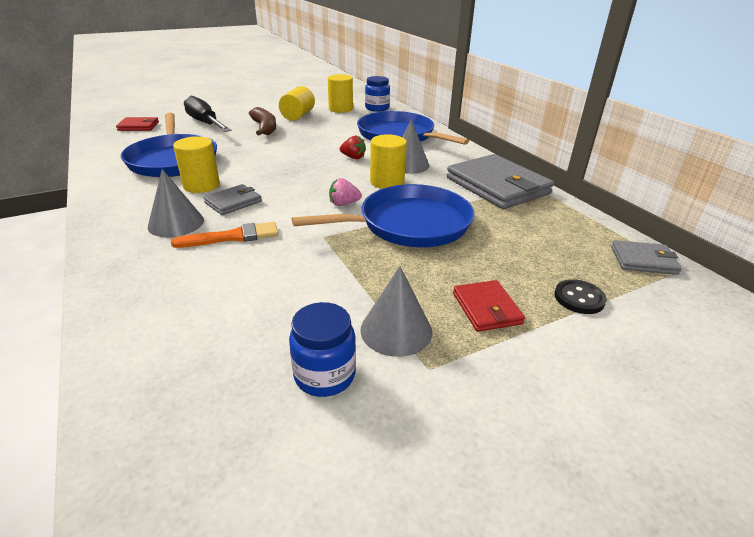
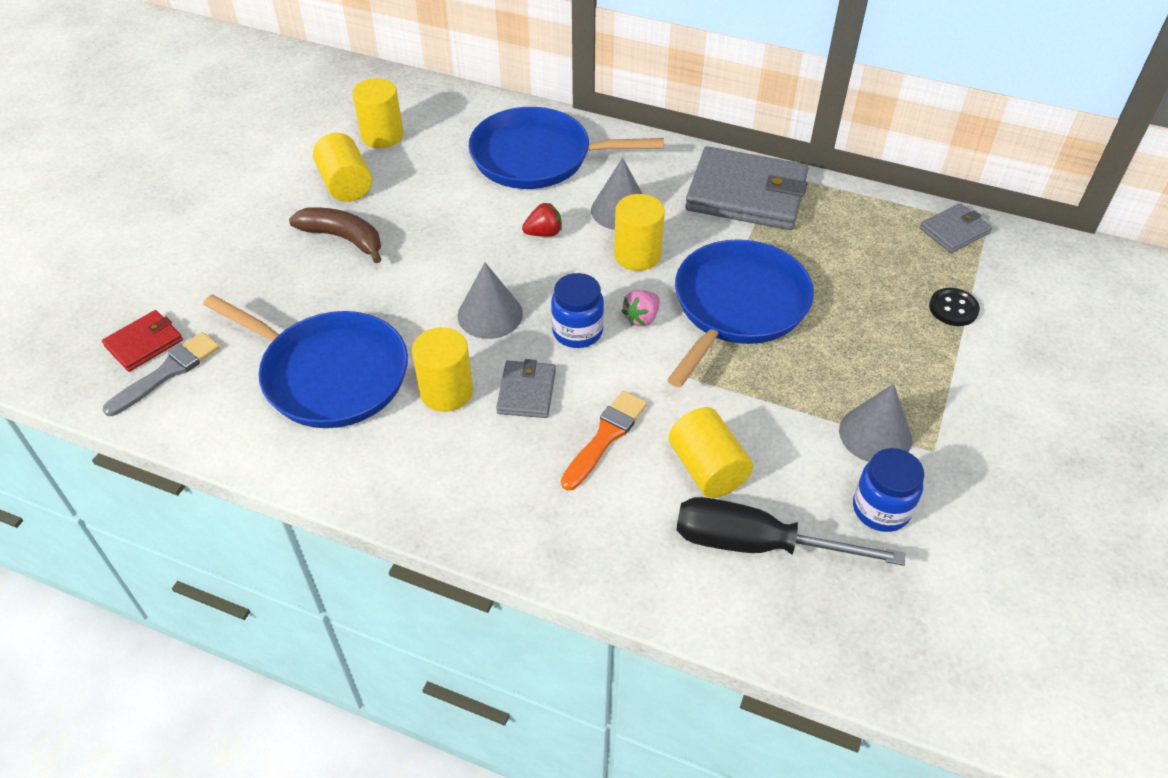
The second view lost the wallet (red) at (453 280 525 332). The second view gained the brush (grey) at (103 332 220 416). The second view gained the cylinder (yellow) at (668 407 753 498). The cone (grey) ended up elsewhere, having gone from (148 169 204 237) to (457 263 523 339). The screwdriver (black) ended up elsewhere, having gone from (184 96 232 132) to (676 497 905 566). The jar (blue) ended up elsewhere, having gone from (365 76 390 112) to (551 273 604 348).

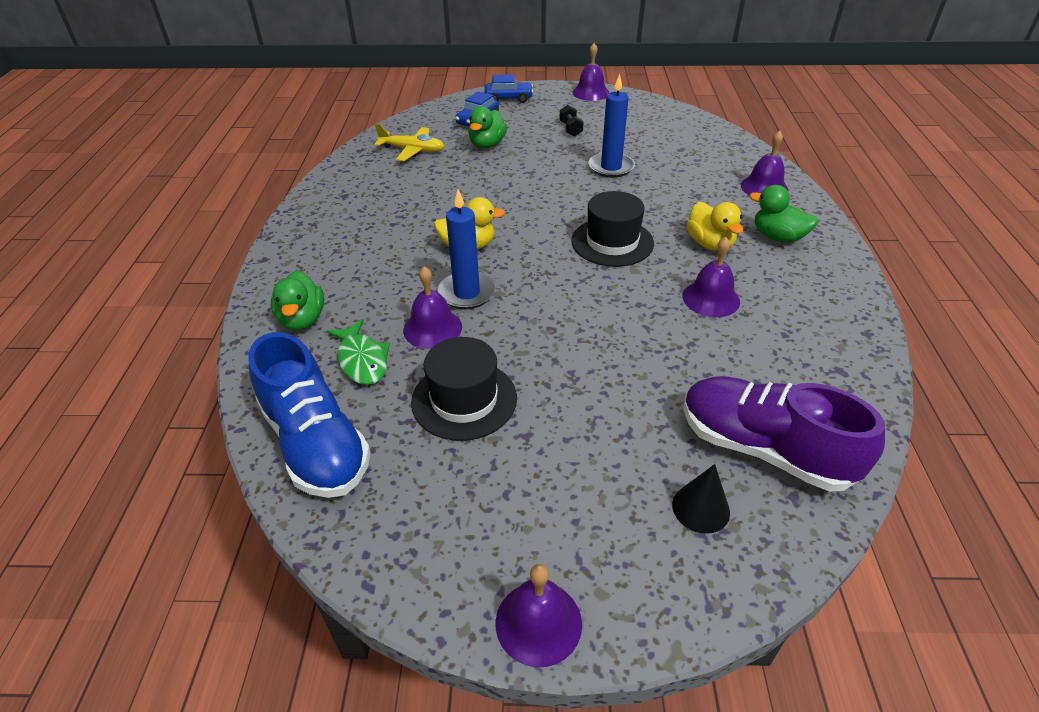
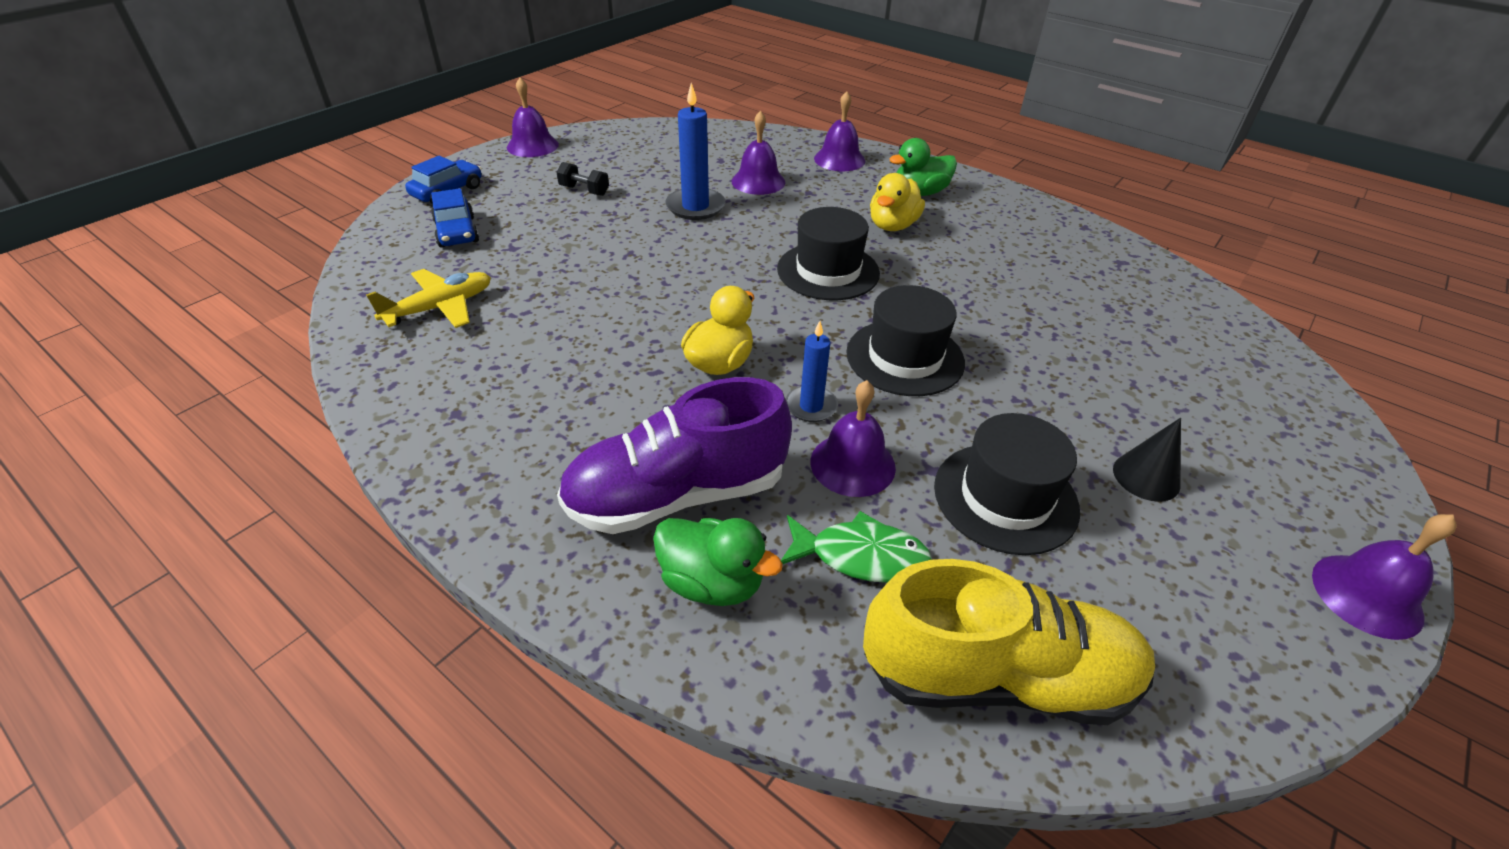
The second view lost the duck (green) at (468 106 507 148). The second view gained the hat (black) at (846 285 965 396). The cone (black) ended up elsewhere, having gone from (672 464 730 534) to (1113 418 1181 502). The bell (purple) ended up elsewhere, having gone from (682 237 740 317) to (732 111 785 195). The shoe (purple) ended up elsewhere, having gone from (683 376 885 492) to (557 377 792 534). What was the shoe (blue) at (248 332 371 498) turned into the shoe (yellow) at (863 559 1155 725). The duck (yellow) at (686 202 743 251) ended up facing another way, 105 degrees clockwise from before. The size of the candle (blue) at (437 189 496 309) changed by a factor of 0.64.

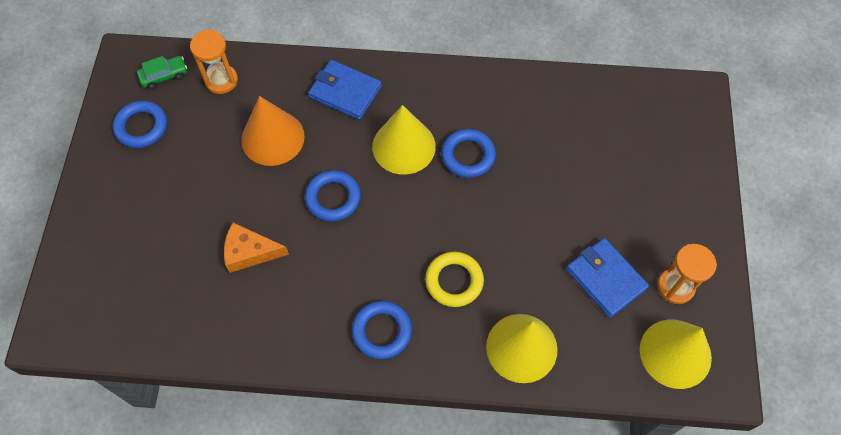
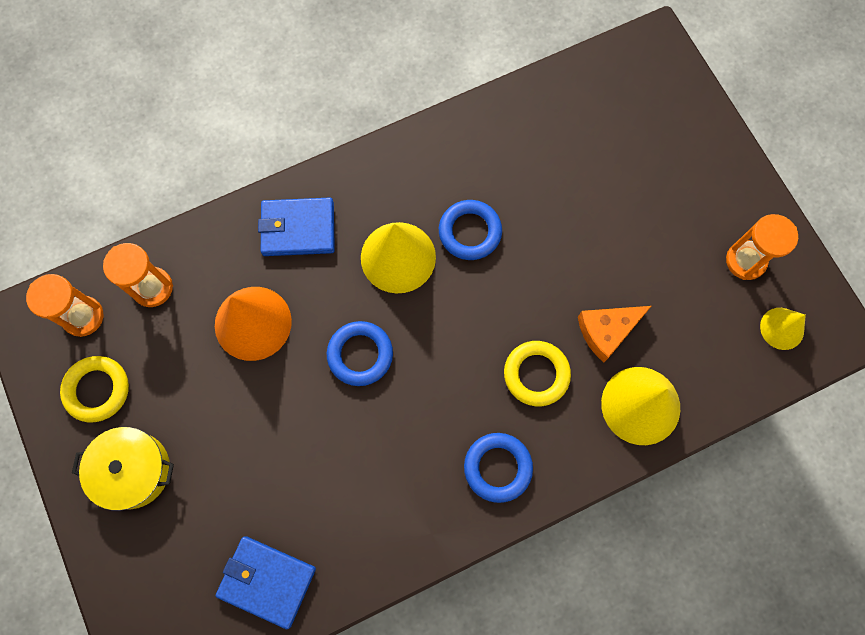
The second view gained the pot (yellow) at (72 427 174 511). The cheese (orange) ended up elsewhere, having gone from (224 223 289 273) to (578 306 651 363). The wallet (blue) ended up elsewhere, having gone from (566 238 649 318) to (216 536 316 629). Where the car (green) stood at (137 56 187 89), the hourglass (orange) came to stand at (26 274 103 337). What was the ring (blue) at (113 101 167 148) turned into the ring (yellow) at (60 356 129 423). The size of the cone (yellow) at (640 319 712 389) changed by a factor of 0.57.

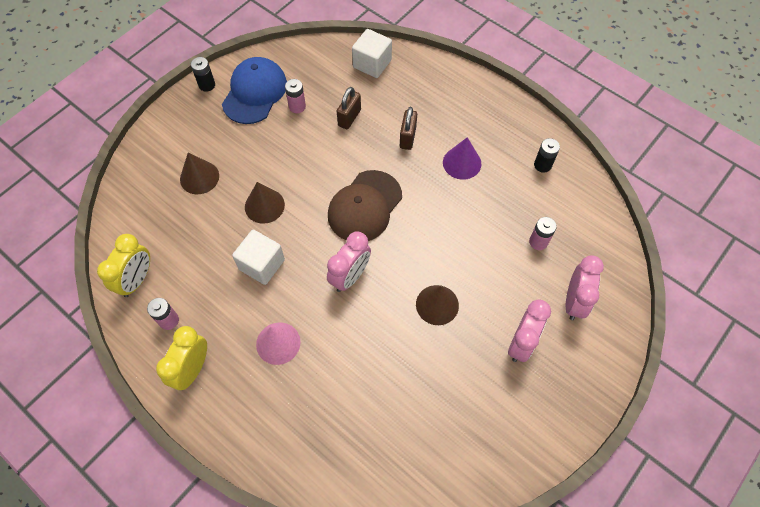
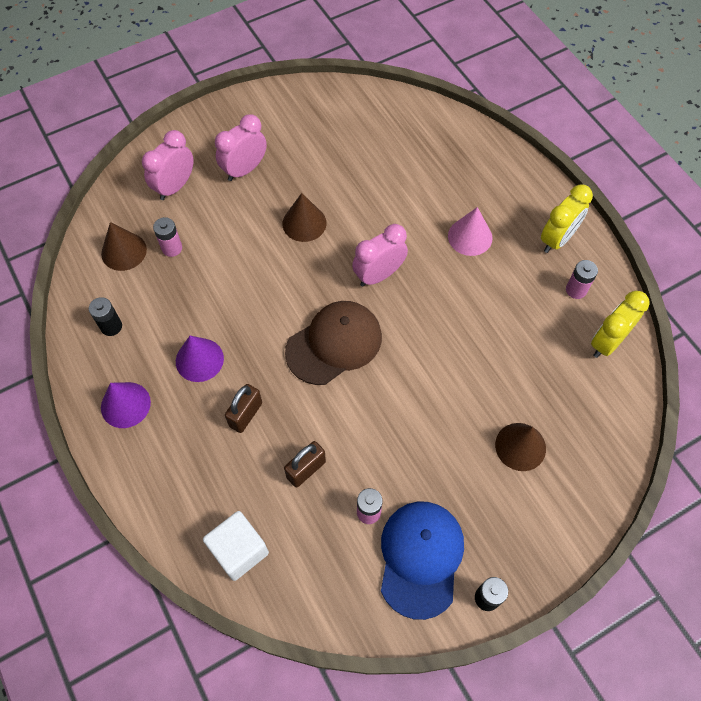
The second view lost the cube (white) at (232 230 285 285). The second view gained the cone (purple) at (101 382 151 428). The cone (brown) ended up elsewhere, having gone from (245 182 285 224) to (101 222 147 271). The cap (blue) at (222 57 287 124) ended up facing another way, 150 degrees clockwise from before.

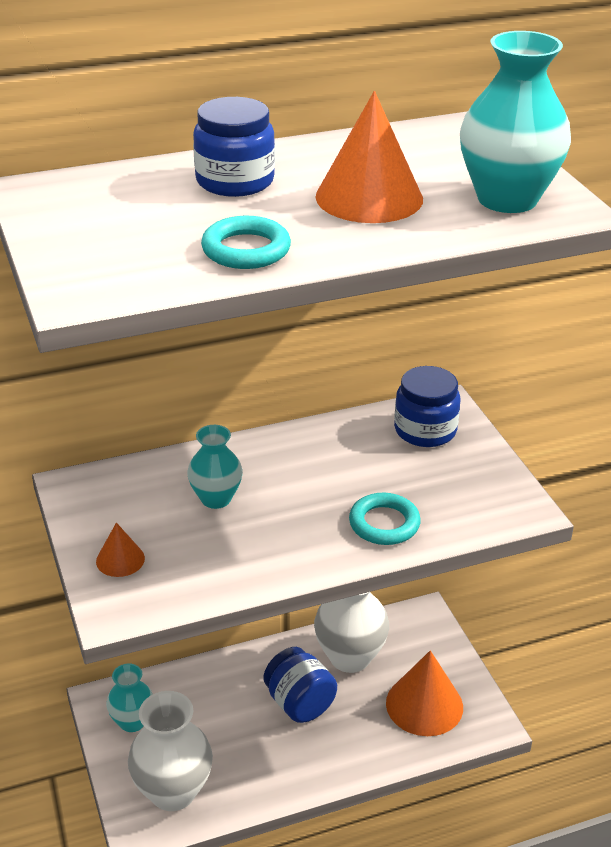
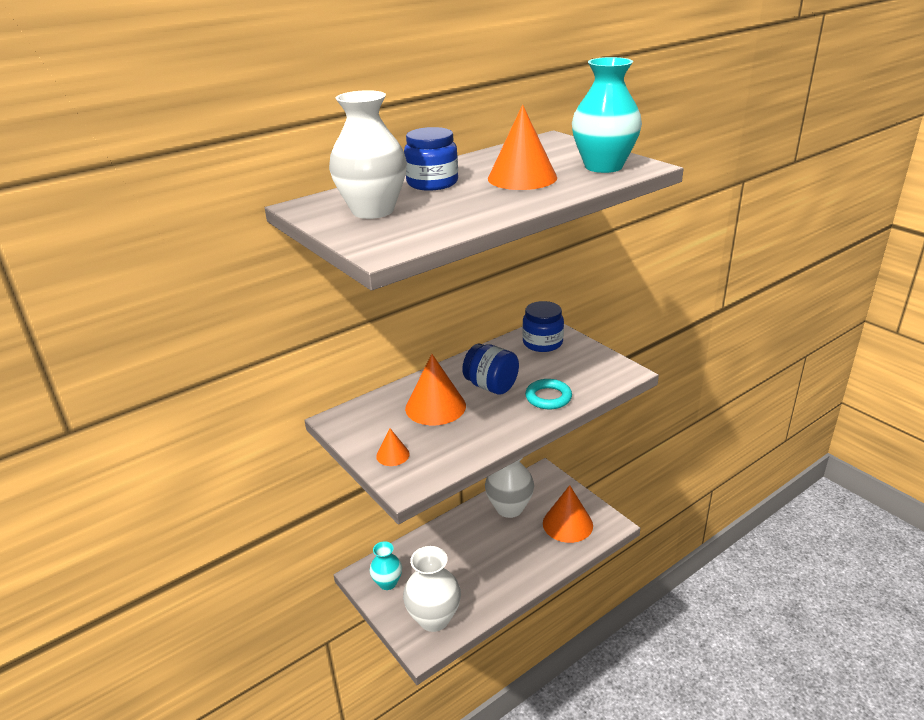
The second view lost the ring (turquoise) at (201 216 291 269). The second view gained the vase (white) at (329 90 407 219). The jar (blue) ended up elsewhere, having gone from (263 647 337 723) to (462 344 519 395). Where the vase (turquoise) stood at (187 425 243 509), the cone (orange) came to stand at (405 354 466 425).

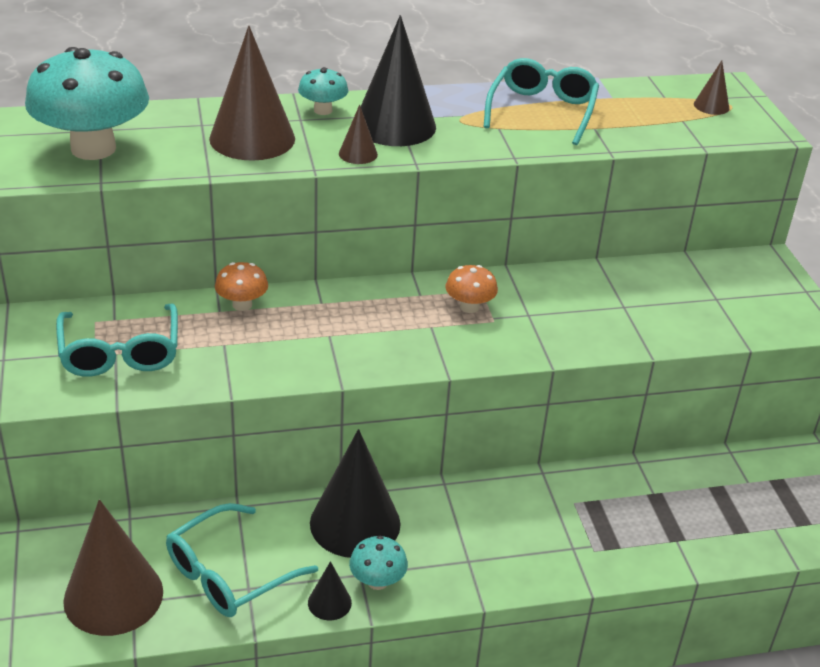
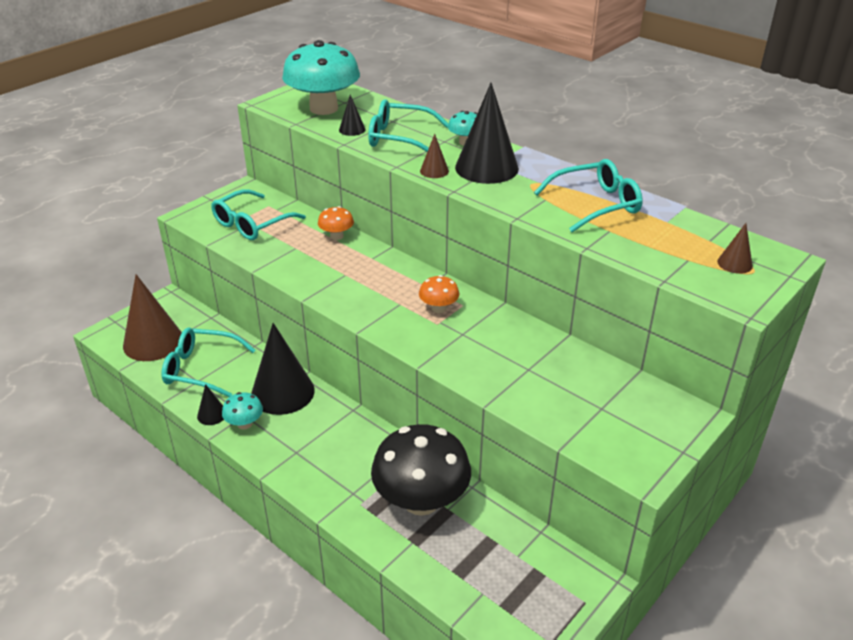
The second view gained the cone (black) at (339 95 366 136). The second view gained the mushroom (black) at (371 424 471 516). Where the cone (brown) stood at (209 26 295 161), the glasses (turquoise) came to stand at (368 99 449 152).

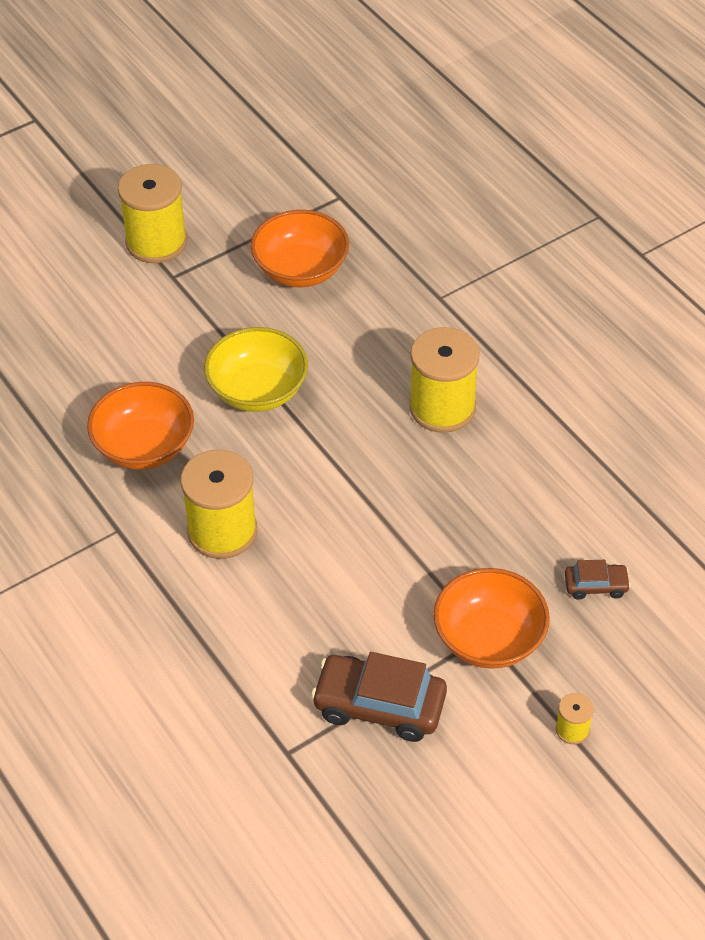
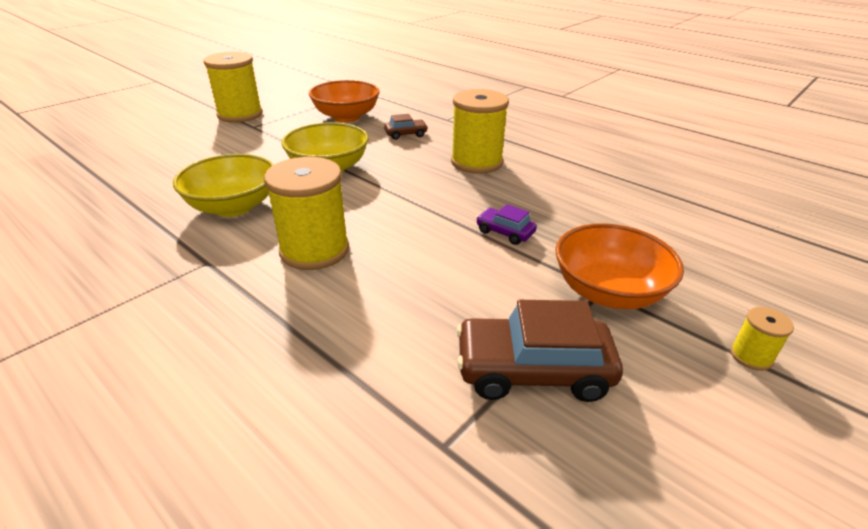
The second view gained the car (purple) at (476 204 537 245). The car (brown) ended up elsewhere, having gone from (565 560 631 600) to (384 114 428 140). What was the bowl (orange) at (87 382 194 470) turned into the bowl (yellow) at (173 154 274 217).

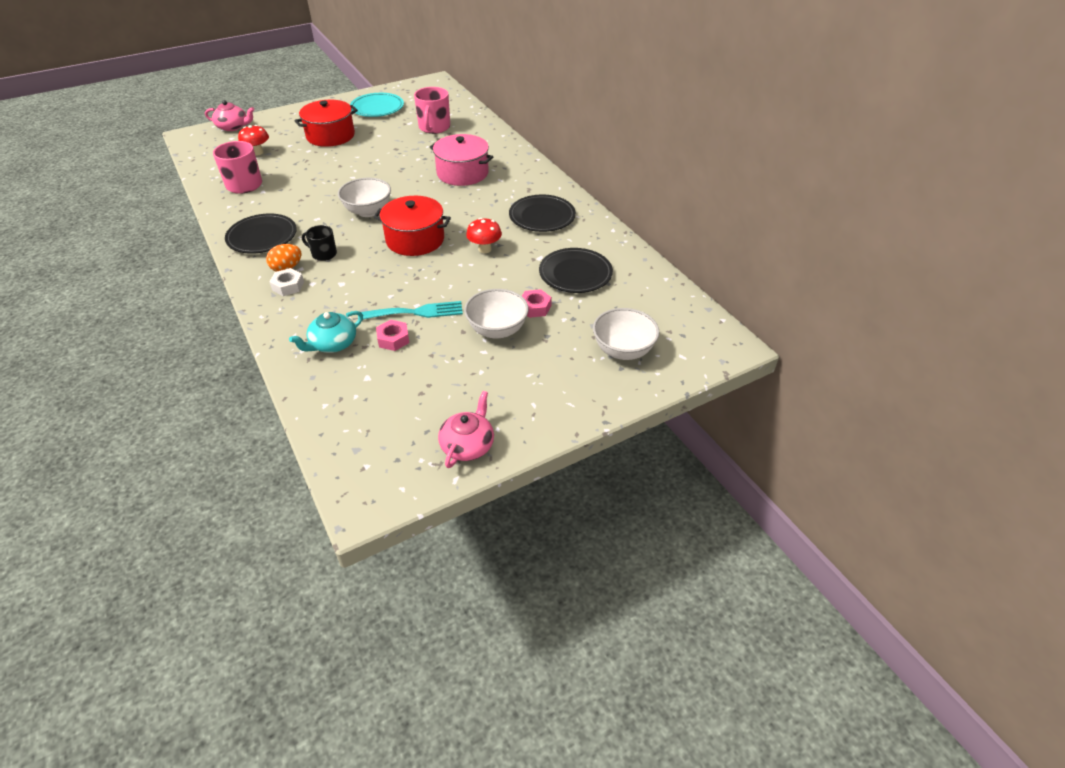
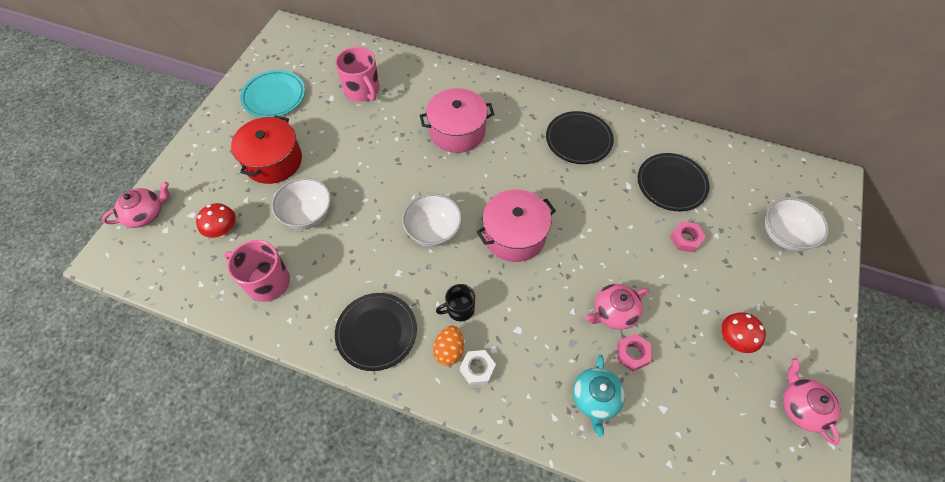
The bowl (white) ended up elsewhere, having gone from (464 289 529 339) to (272 178 331 230). The mushroom (red) ended up elsewhere, having gone from (466 218 502 253) to (721 312 766 353). Where the fork (turquoise) stood at (358 301 463 319), the teapot (pink) came to stand at (585 284 649 330). What was the pot (red) at (374 196 451 256) turned into the pot (pink) at (477 189 556 262).

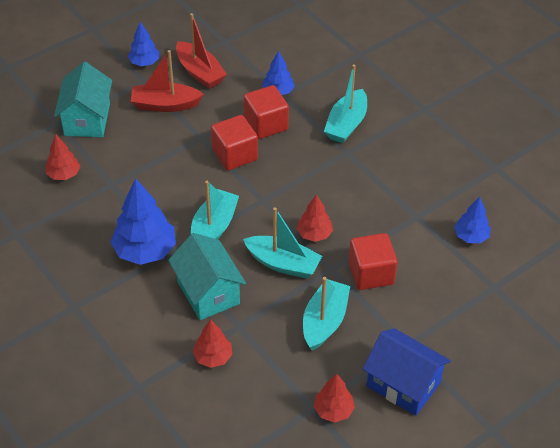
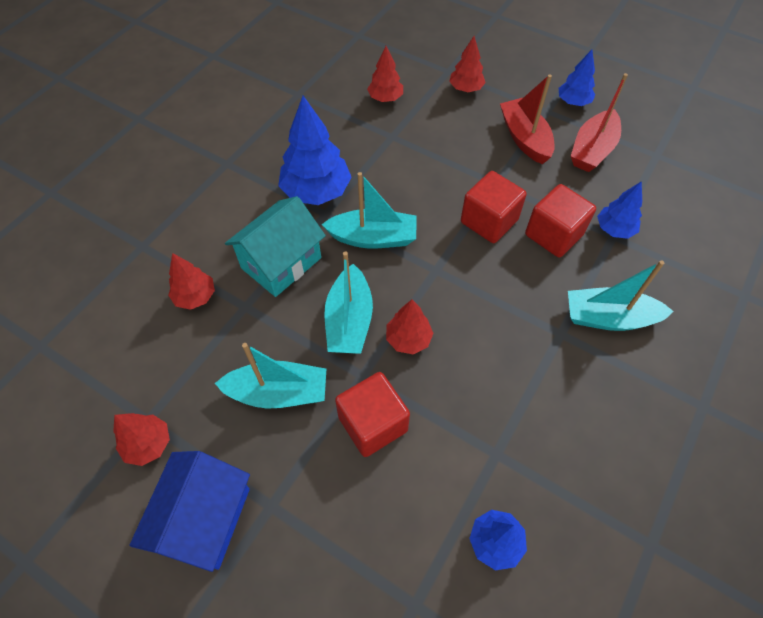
Where the house (turquoise) stood at (54 62 112 137), the tree (red) came to stand at (449 36 486 92).

